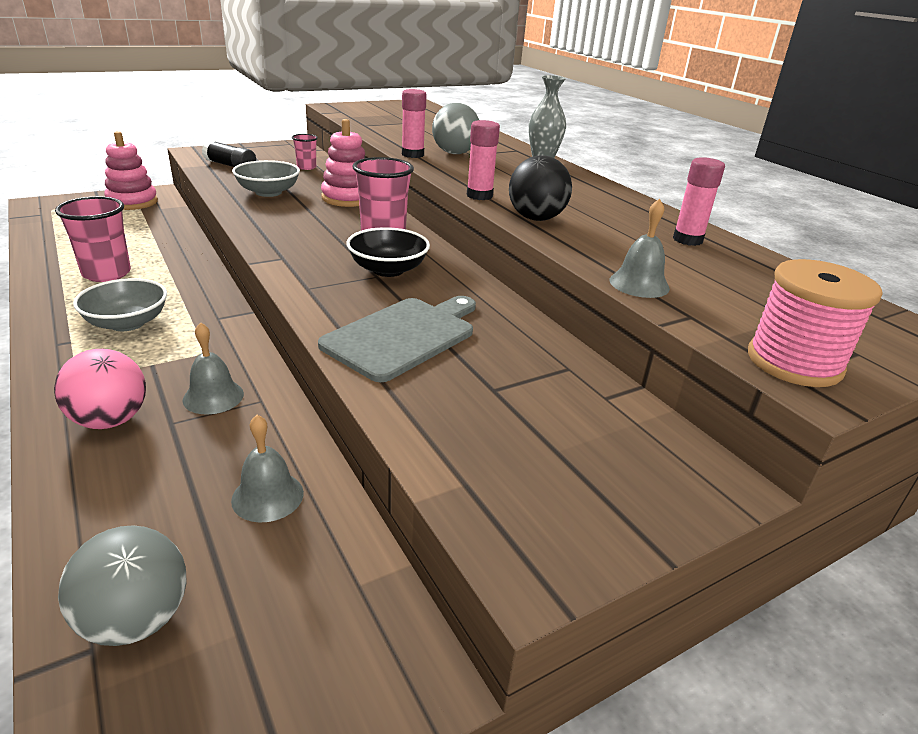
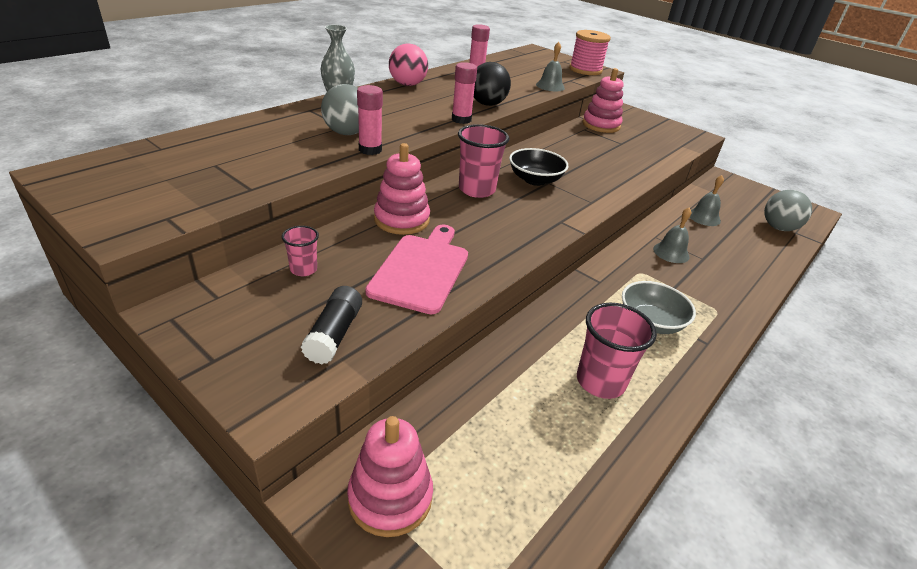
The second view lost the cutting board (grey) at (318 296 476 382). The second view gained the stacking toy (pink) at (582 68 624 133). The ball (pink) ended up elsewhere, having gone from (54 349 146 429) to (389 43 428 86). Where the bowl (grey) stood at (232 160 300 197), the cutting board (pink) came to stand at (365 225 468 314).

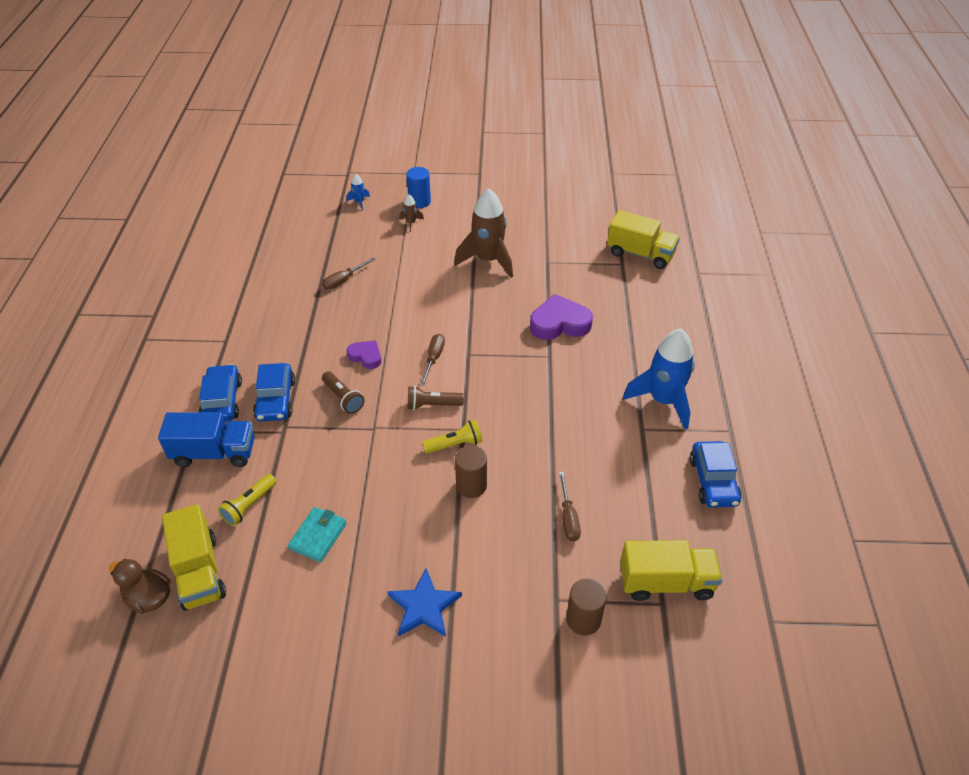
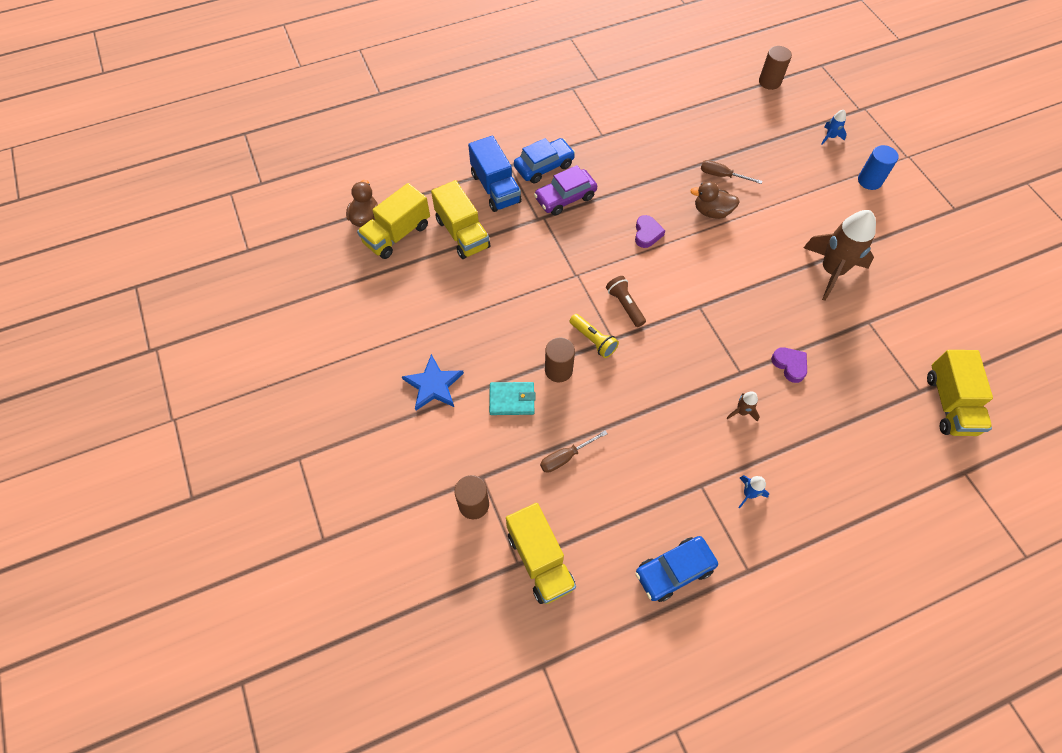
The second view lost the flashlight (brown) at (322 371 364 414). The second view lost the screwdriver (brown) at (420 334 445 386). The second view gained the duck (brown) at (690 181 740 219). The second view gained the cylinder (brown) at (759 46 792 90). The wallet (turquoise) ended up elsewhere, having gone from (288 507 347 562) to (489 382 536 415). The rocket (brown) ended up elsewhere, having gone from (399 194 424 232) to (727 391 760 422). Where the flashlight (yellow) stood at (218 474 277 526), the truck (yellow) came to stand at (431 180 490 259). What was the car (blue) at (253 363 295 421) turned into the car (purple) at (534 165 597 216). The size of the heart (purple) at (530 294 593 340) changed by a factor of 0.58. The size of the rocket (blue) at (623 329 695 430) changed by a factor of 0.43.

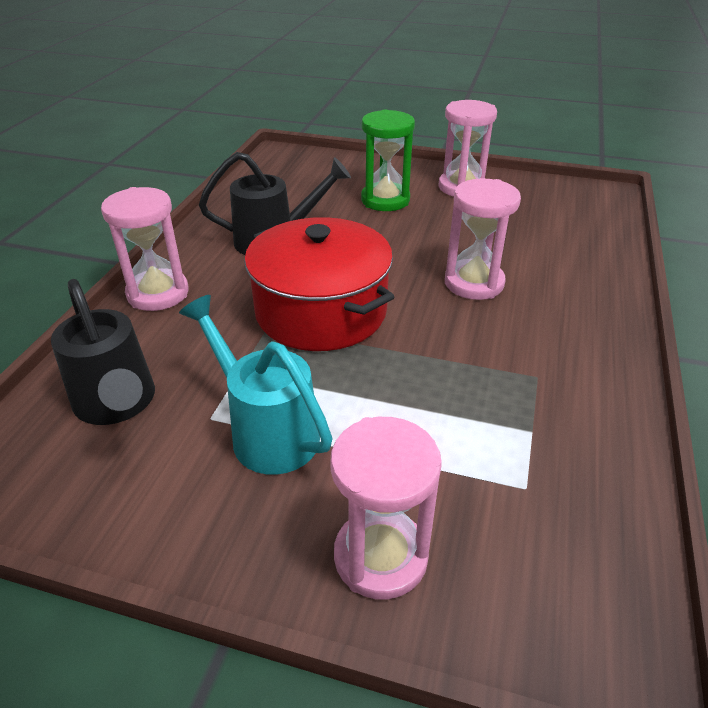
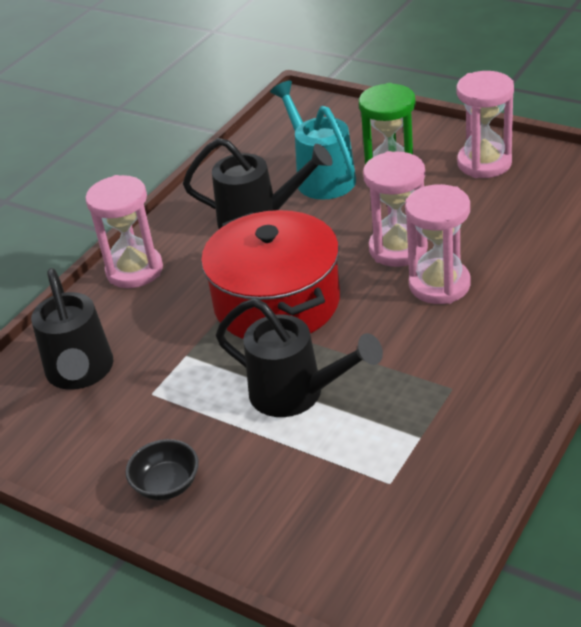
The second view gained the bowl (black) at (125 439 199 500). The second view gained the watering can (black) at (216 298 383 417). The watering can (turquoise) ended up elsewhere, having gone from (179 295 333 475) to (270 80 356 200). The hourglass (pink) ended up elsewhere, having gone from (330 417 442 600) to (363 151 428 267).

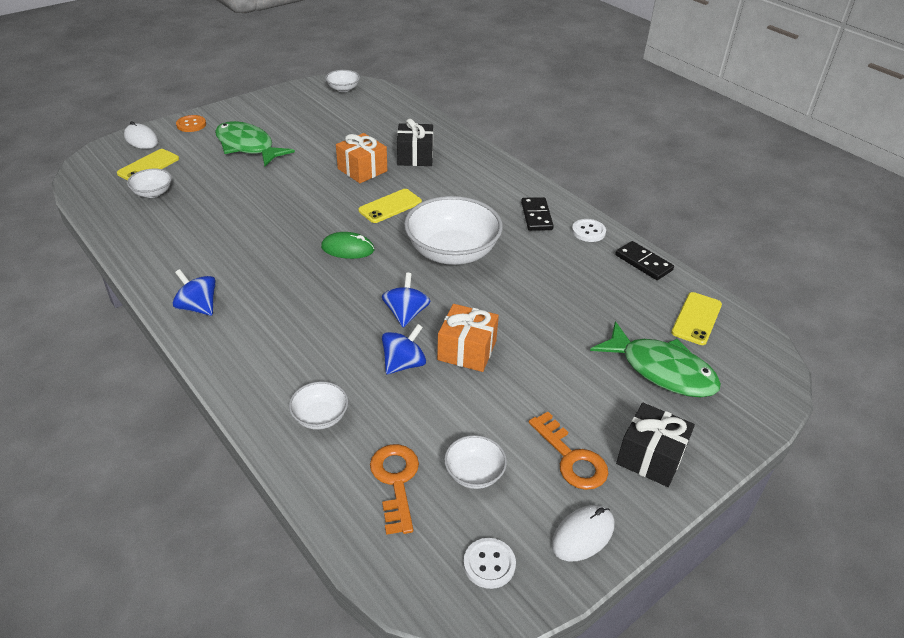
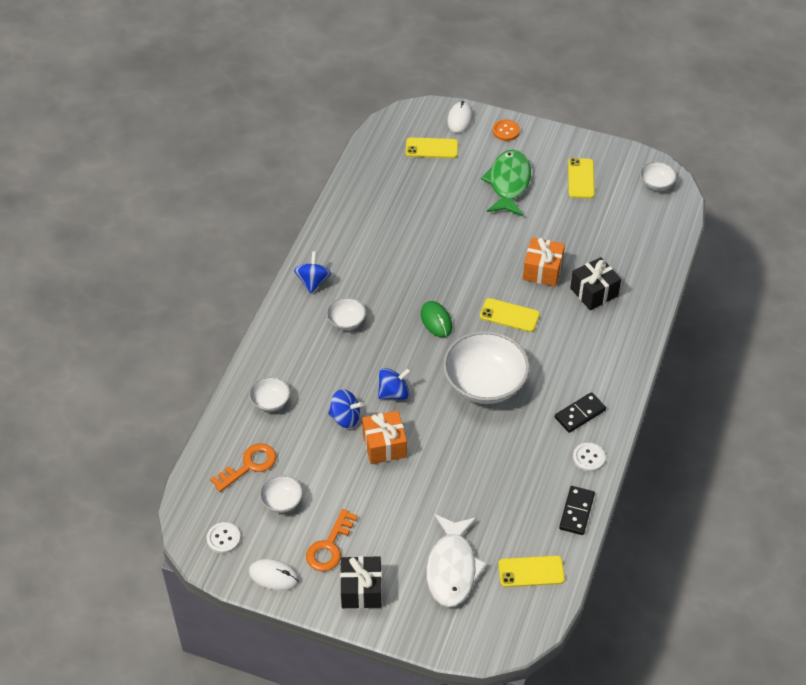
The second view gained the phone (yellow) at (568 158 595 198). The bowl (white) ended up elsewhere, having gone from (127 169 172 198) to (326 297 366 330). What was the fish (green) at (590 321 721 397) turned into the fish (white) at (427 514 487 607).

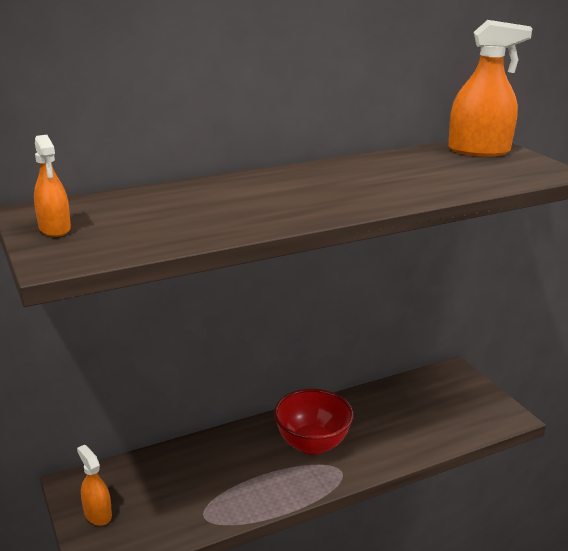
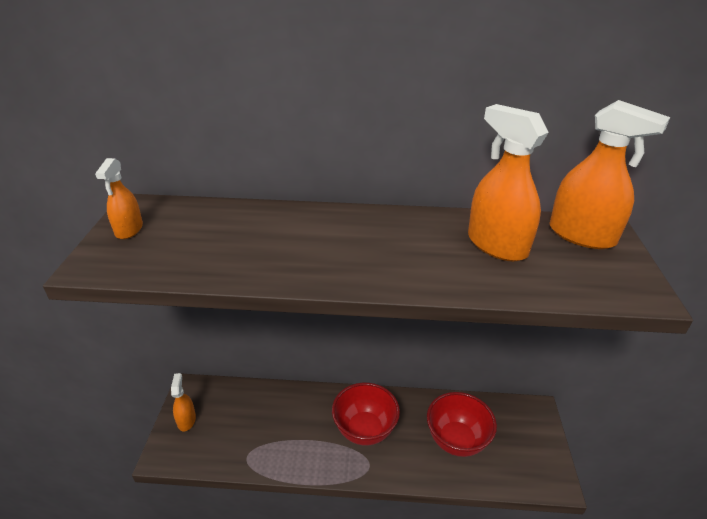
The second view gained the bowl (red) at (427 392 497 457). The second view gained the spray bottle (orange) at (468 104 549 262).

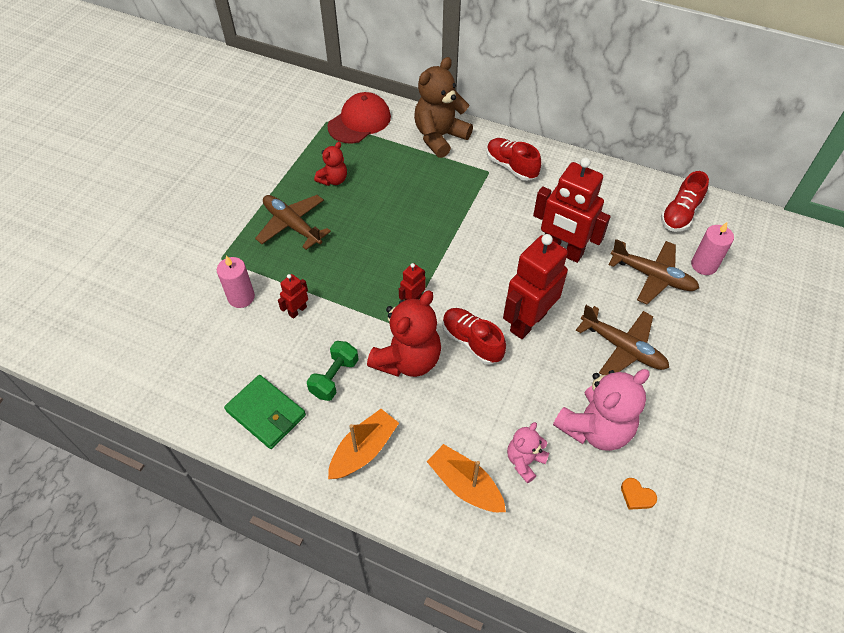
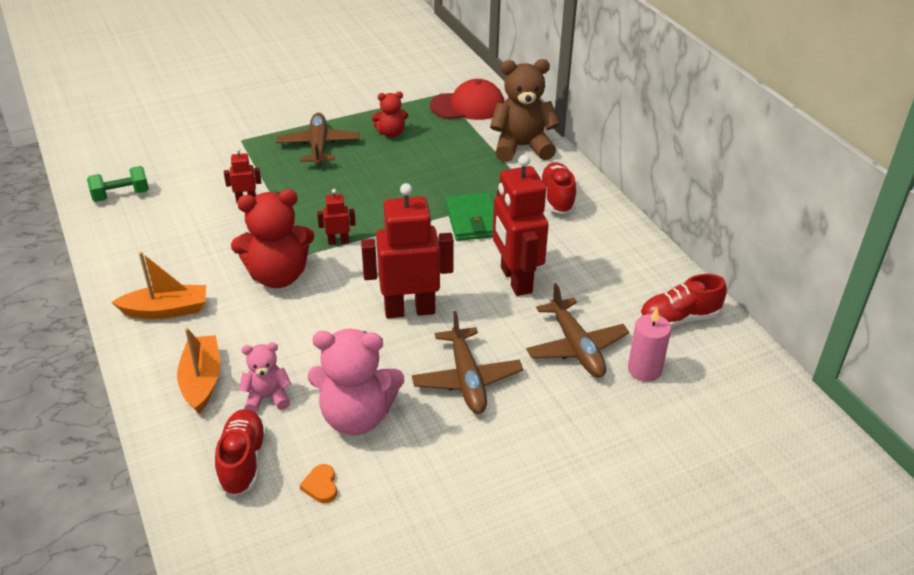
The second view lost the candle (pink) at (217 255 255 308). The wallet (green) ended up elsewhere, having gone from (224 375 306 449) to (445 192 494 241). The dumbbell (green) ended up elsewhere, having gone from (307 341 359 401) to (87 166 149 202). The shoe (red) ended up elsewhere, having gone from (442 308 506 365) to (215 409 267 496).

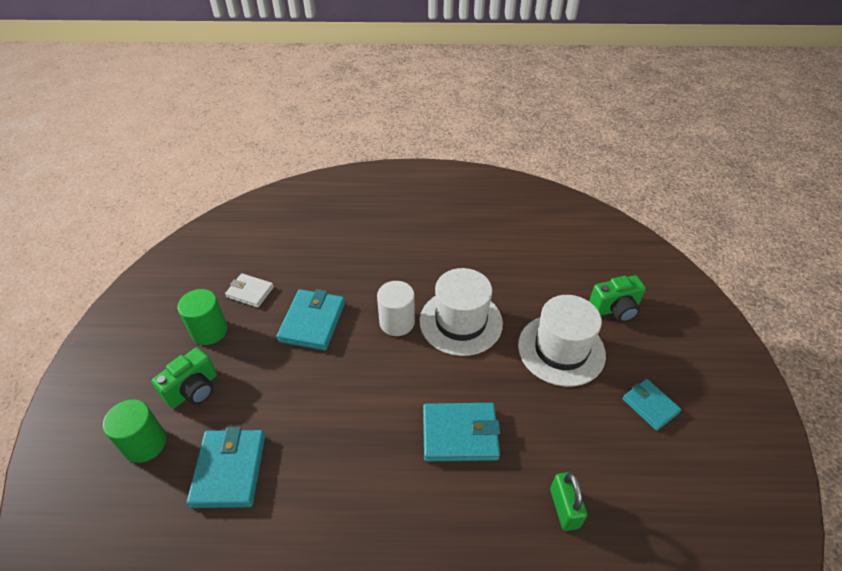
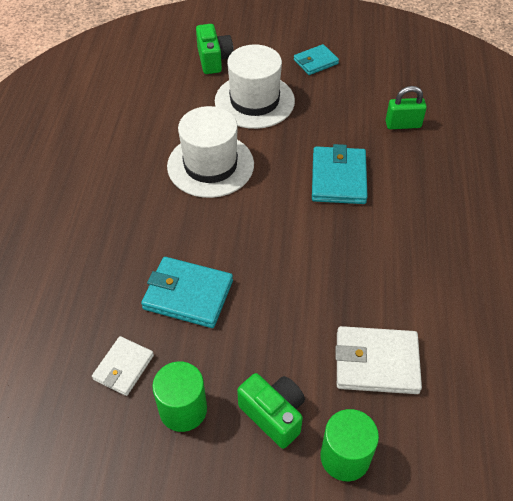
The second view lost the cylinder (white) at (377 281 415 336). What was the wallet (turquoise) at (187 427 265 508) turned into the wallet (white) at (336 326 422 394).

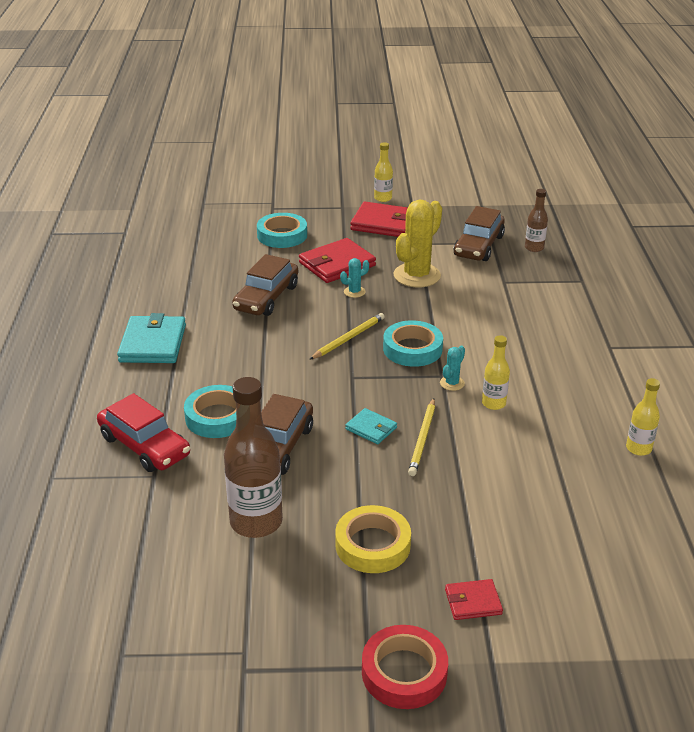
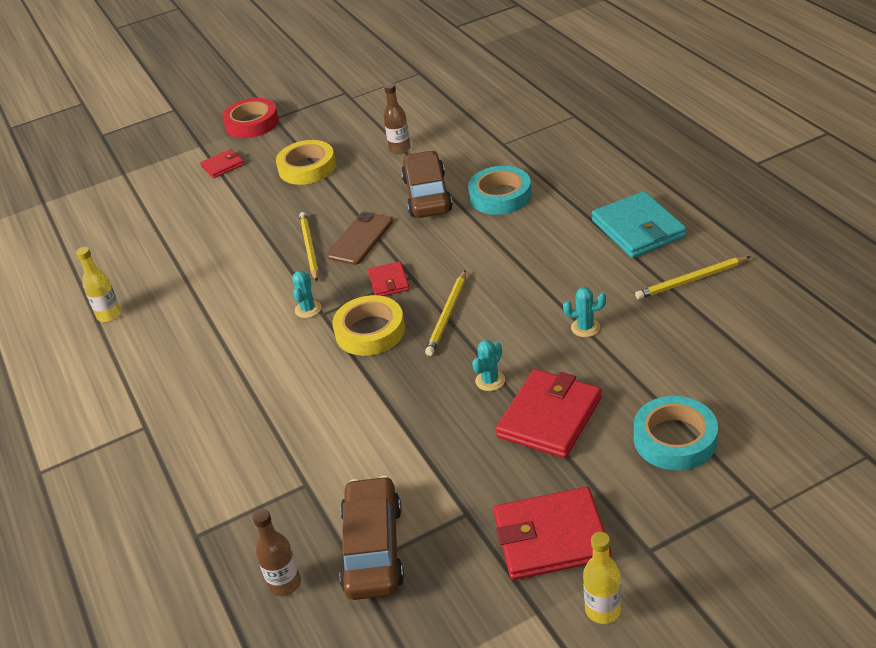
The second view lost the car (red) at (97 393 190 472). The second view lost the cactus (yellow) at (394 199 442 287). The second view lost the bottle (yellow) at (482 335 510 410). The second view gained the wallet (red) at (368 261 409 296). The second view gained the pencil (yellow) at (635 256 751 299). Where the car (brown) stood at (232 254 298 316), the cactus (turquoise) came to stand at (563 287 606 337). Where the wallet (turquoise) stood at (345 408 397 444), the phone (brown) came to stand at (327 212 393 265). What was the tape (turquoise) at (383 320 443 367) turned into the tape (yellow) at (333 295 405 356). The size of the bottle (brown) at (224 377 283 538) changed by a factor of 0.53.

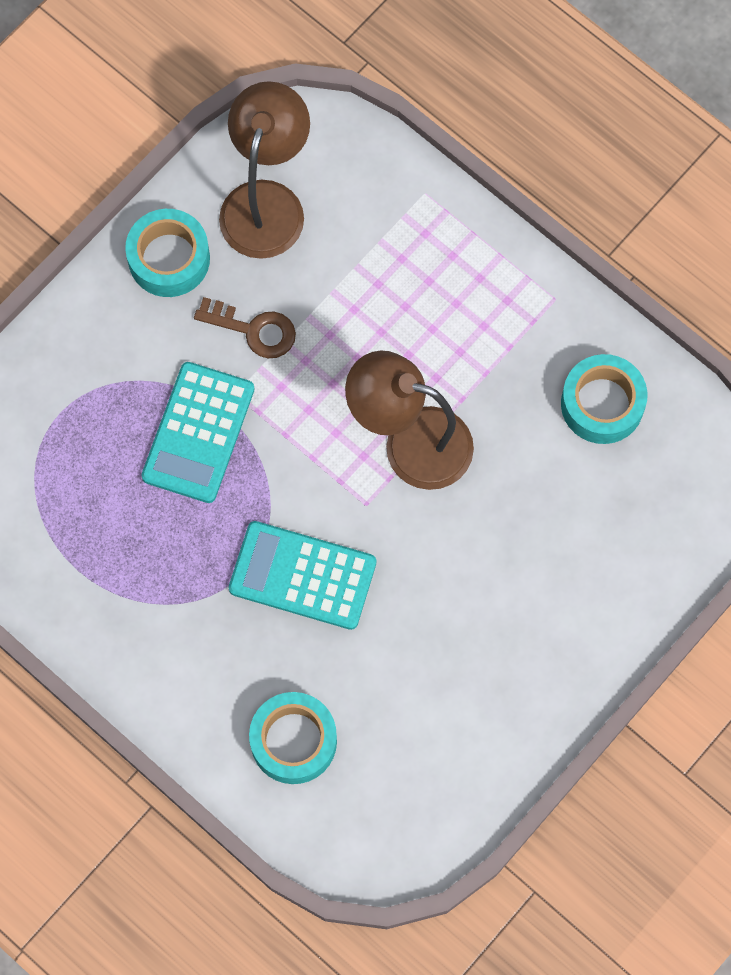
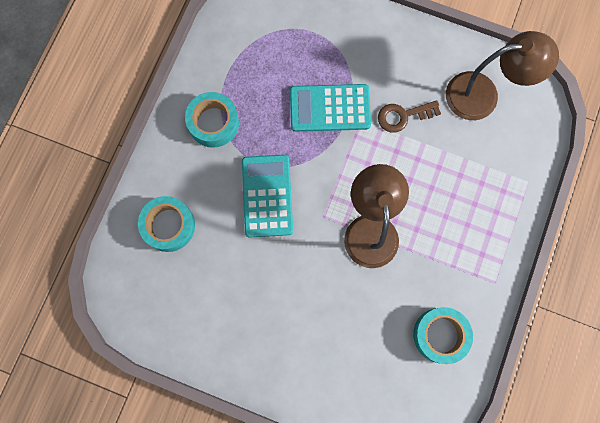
The tape (turquoise) ended up elsewhere, having gone from (125 209 210 297) to (185 92 239 148). The key (brown) at (194 297 296 358) ended up facing another way, 75 degrees clockwise from before.

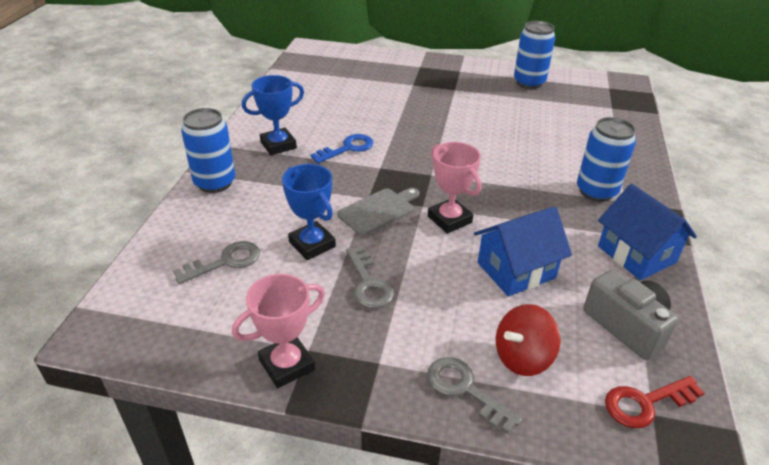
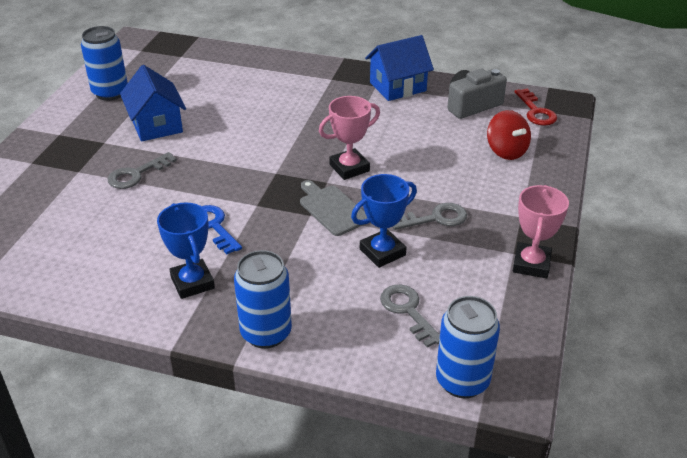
The key (grey) ended up elsewhere, having gone from (427 357 523 434) to (108 152 177 189). The house (blue) ended up elsewhere, having gone from (474 207 572 296) to (120 65 186 141). The can (blue) ended up elsewhere, having gone from (577 117 636 202) to (436 296 500 398). The trophy (pink) at (232 274 325 388) ended up facing another way, 45 degrees clockwise from before.

